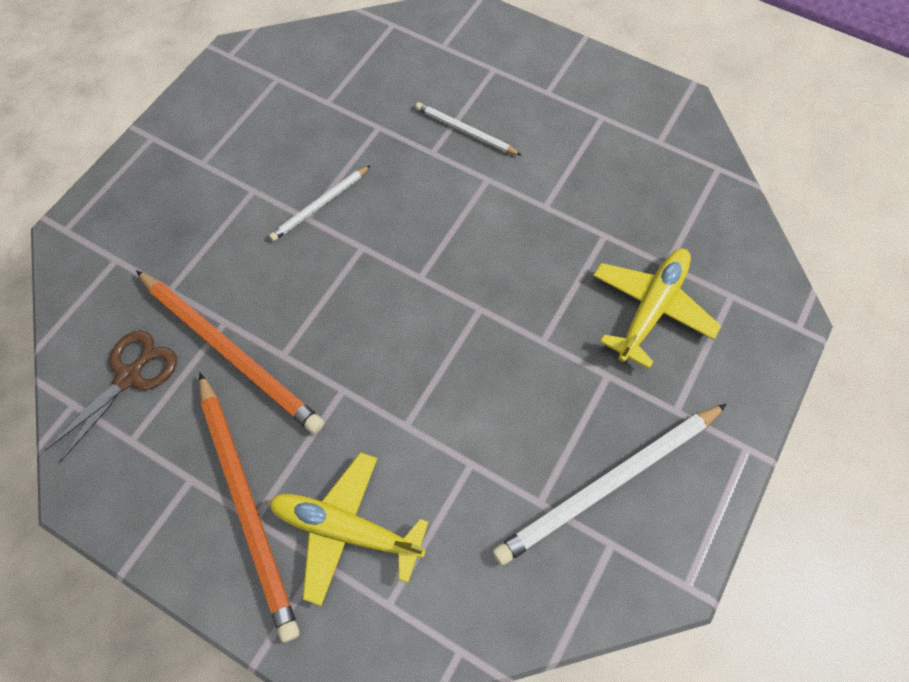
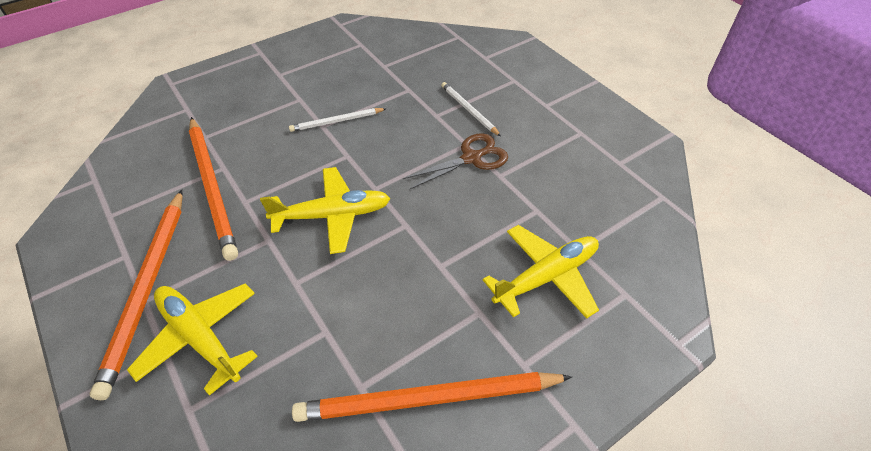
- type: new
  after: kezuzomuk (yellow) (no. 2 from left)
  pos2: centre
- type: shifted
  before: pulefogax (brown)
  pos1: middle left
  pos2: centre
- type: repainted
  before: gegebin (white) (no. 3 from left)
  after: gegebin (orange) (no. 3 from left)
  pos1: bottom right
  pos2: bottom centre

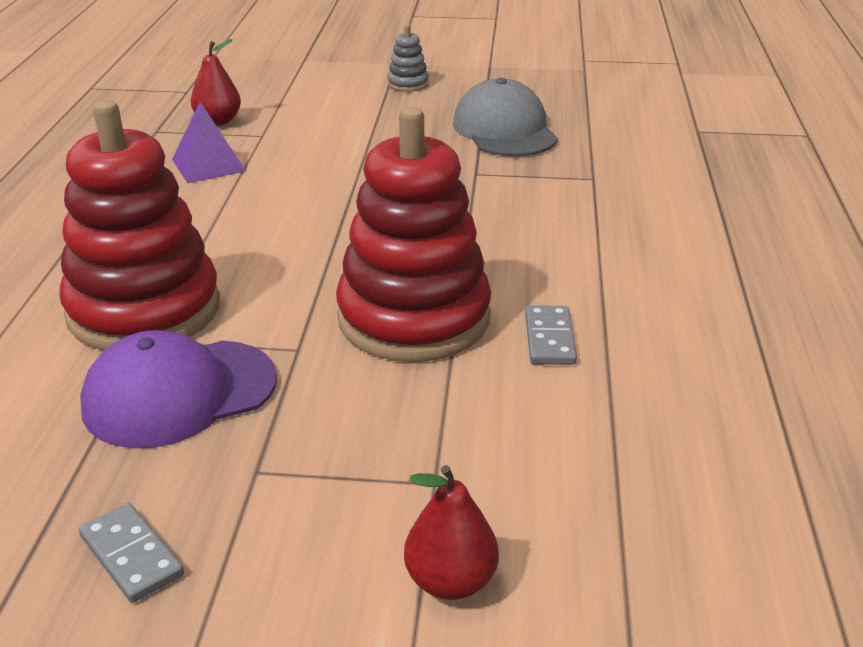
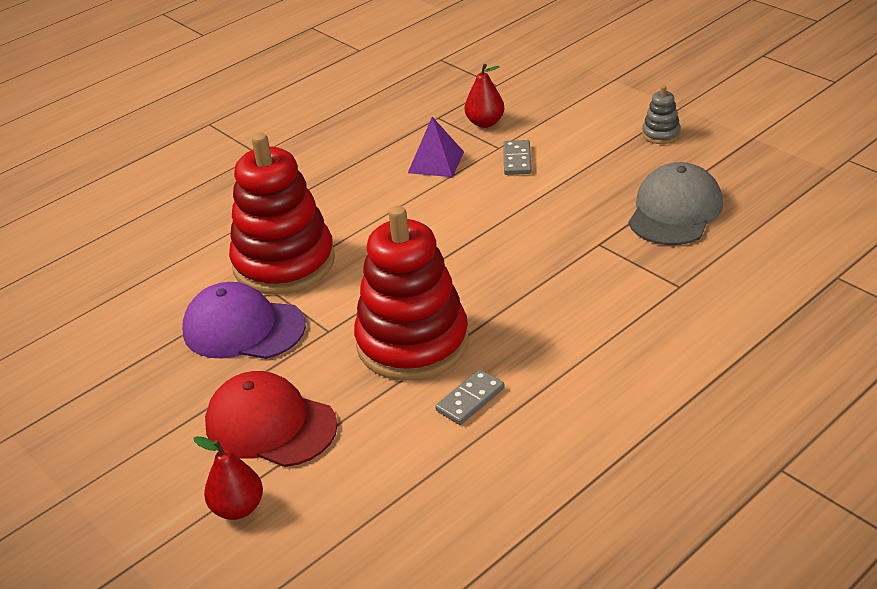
- type: new
  after: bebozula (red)
  pos2: bottom left
- type: shifted
  before: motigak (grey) (no. 1 from left in the first image)
  after: motigak (grey) (no. 2 from left)
  pos1: bottom left
  pos2: top centre

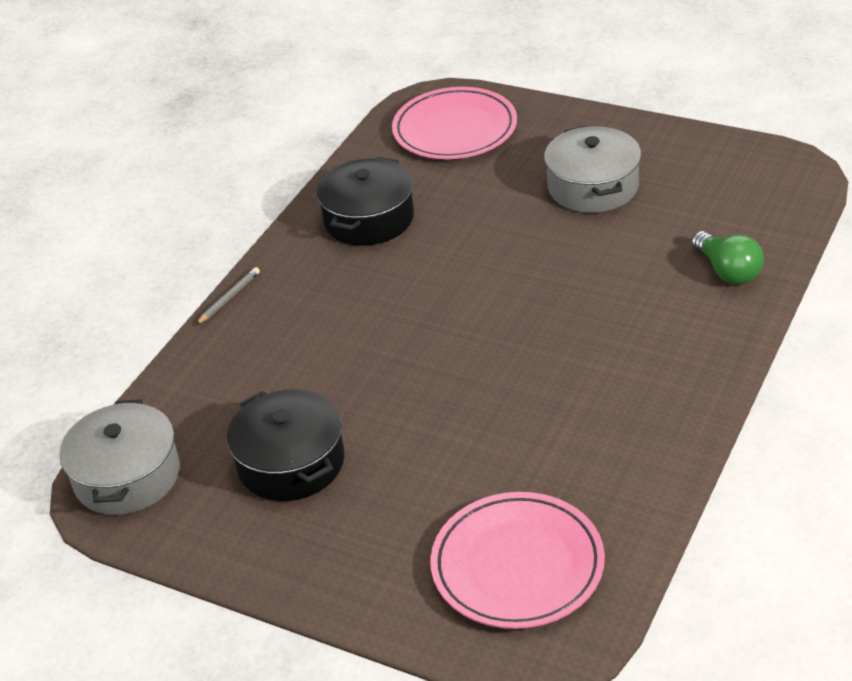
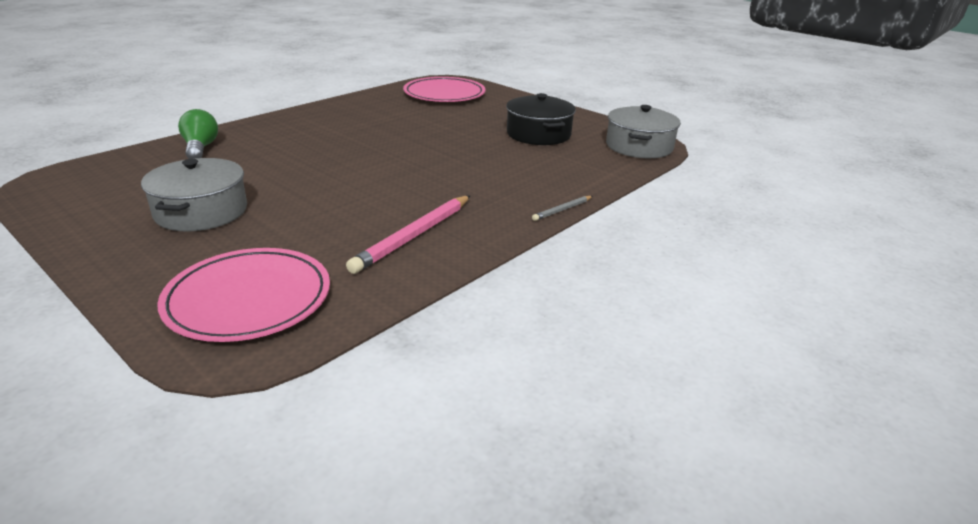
- type: swapped
  before: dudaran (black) (no. 2 from left)
  after: gegebin (pink)
  pos1: top centre
  pos2: centre

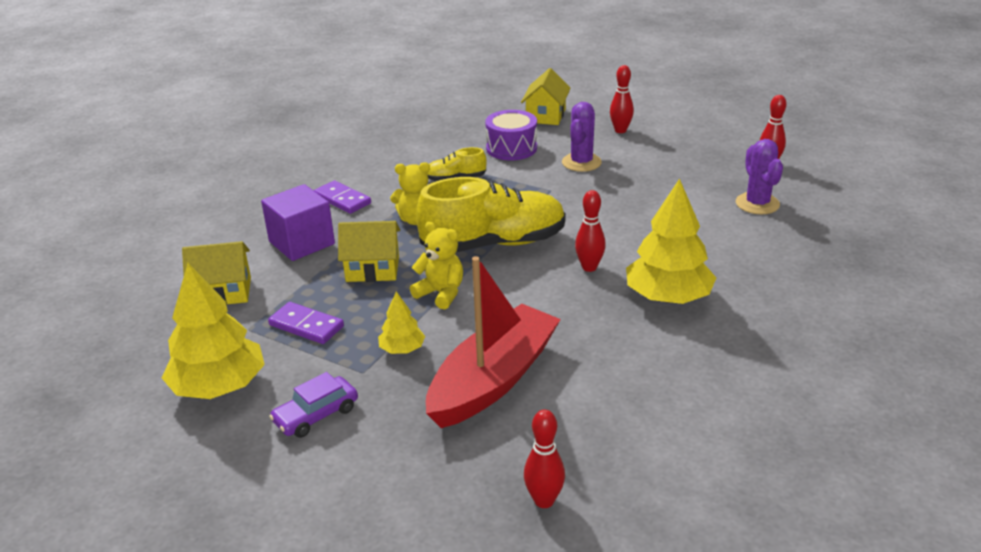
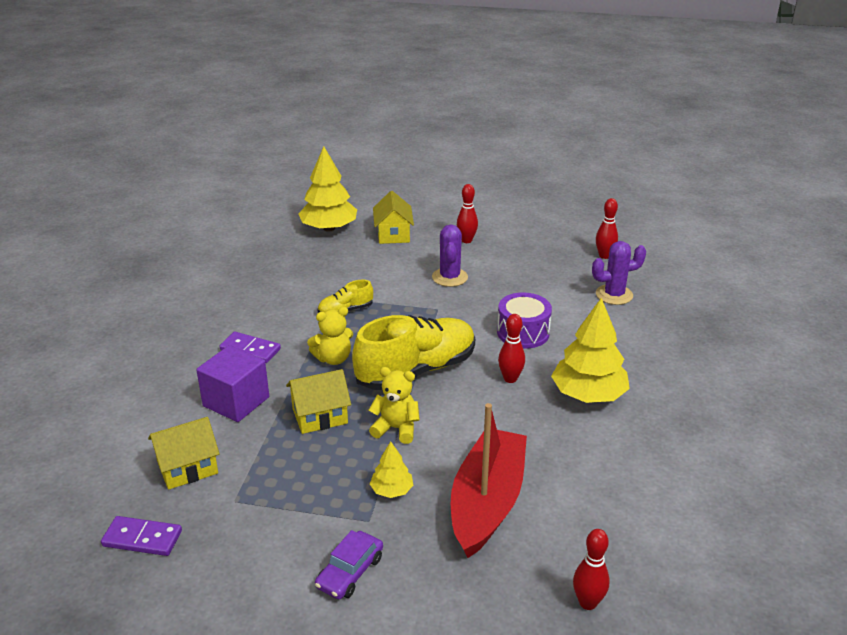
- type: shifted
  before: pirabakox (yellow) (no. 1 from left)
  pos1: middle left
  pos2: top centre
- type: shifted
  before: motigak (purple) (no. 1 from left)
  pos1: middle left
  pos2: bottom left
- type: shifted
  before: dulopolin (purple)
  pos1: top centre
  pos2: centre
- type: rotated
  before: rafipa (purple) (no. 2 from left)
  pos1: top right
  pos2: middle right
  turn: -75

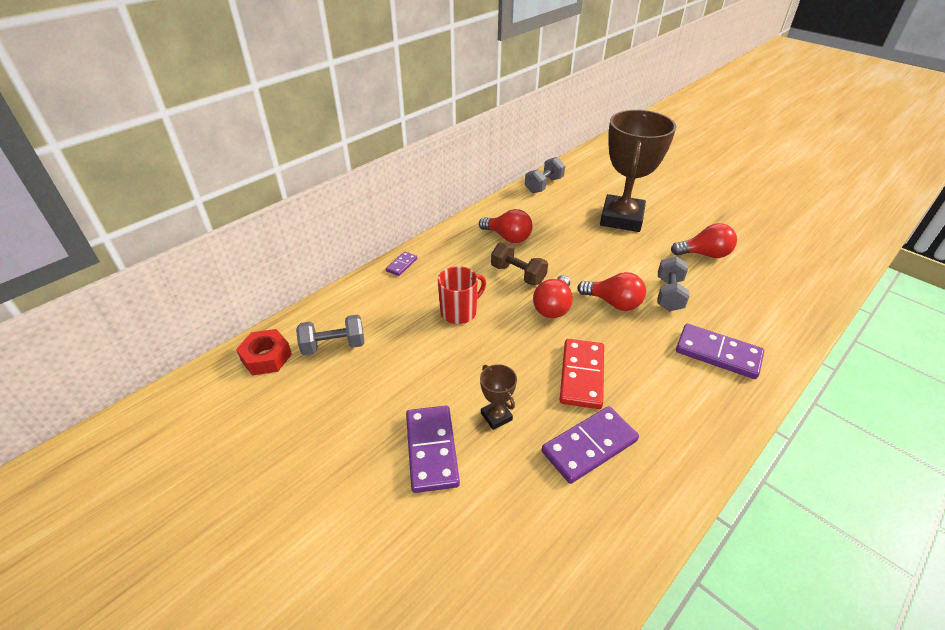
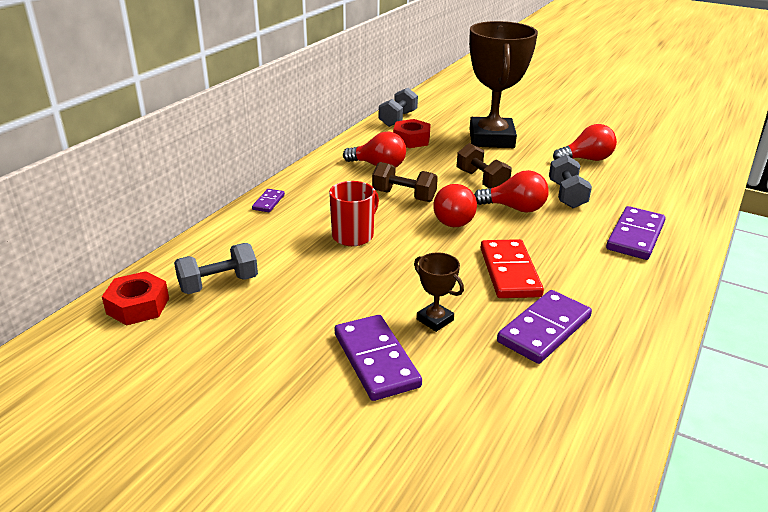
- type: new
  after: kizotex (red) (no. 2 from left)
  pos2: top centre
- type: new
  after: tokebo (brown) (no. 2 from left)
  pos2: top centre
- type: rotated
  before: motigak (purple) (no. 4 from left)
  pos1: middle right
  pos2: middle right
  turn: -75

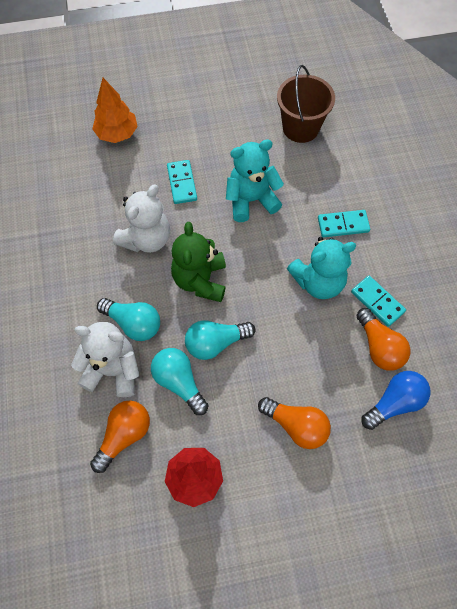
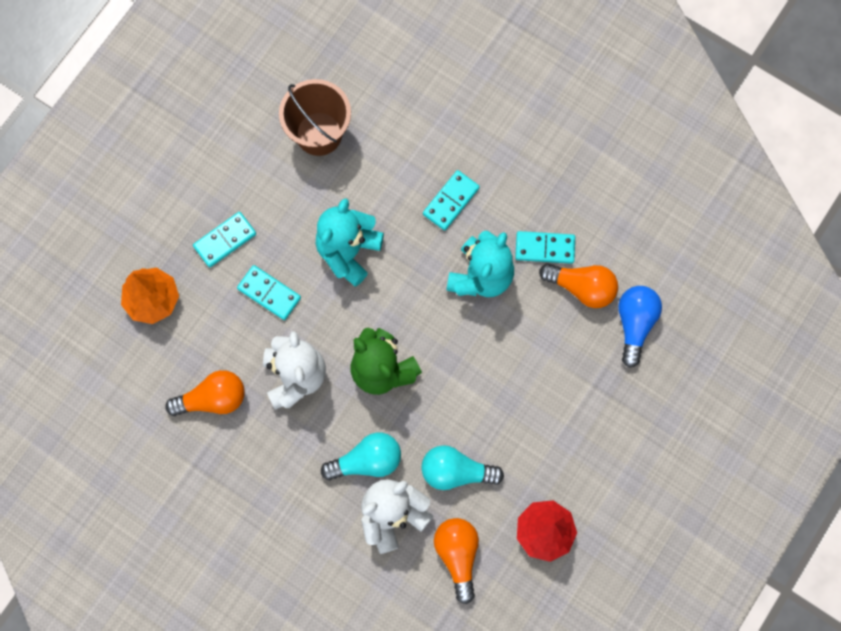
- type: gone
  before: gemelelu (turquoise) (no. 3 from left)
  pos1: centre
- type: new
  after: motigak (turquoise) (no. 1 from left)
  pos2: middle left
- type: shifted
  before: gemelelu (orange) (no. 2 from left in the first image)
  after: gemelelu (orange) (no. 1 from left)
  pos1: bottom centre
  pos2: middle left

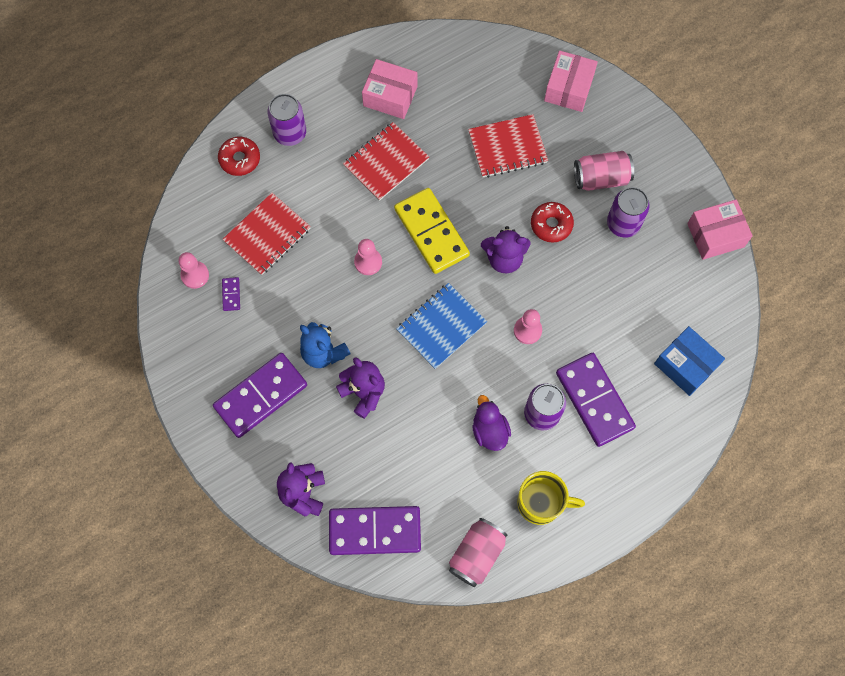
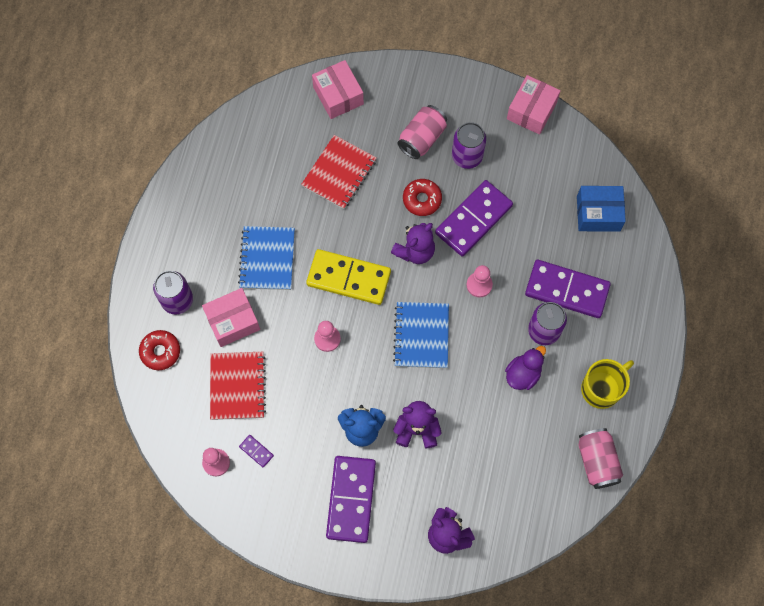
- type: shifted
  before: motigak (purple) (no. 3 from left)
  pos1: bottom centre
  pos2: centre
- type: shifted
  before: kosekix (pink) (no. 1 from left)
  pos1: top centre
  pos2: middle left
- type: repainted
  before: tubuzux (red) (no. 2 from left)
  after: tubuzux (blue) (no. 1 from left)
  pos1: top centre
  pos2: centre
- type: rotated
  before: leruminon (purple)
  pos1: centre
  pos2: middle right
  turn: 105

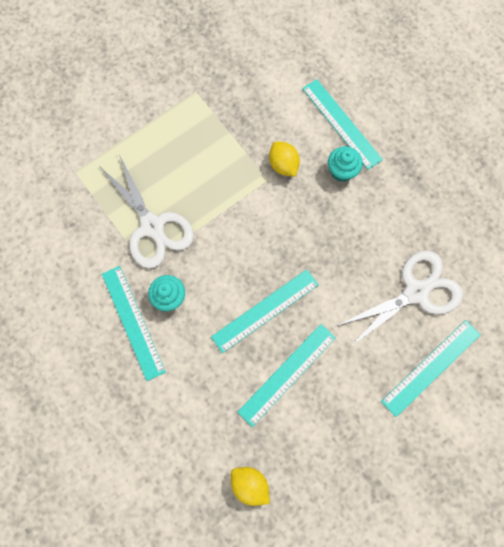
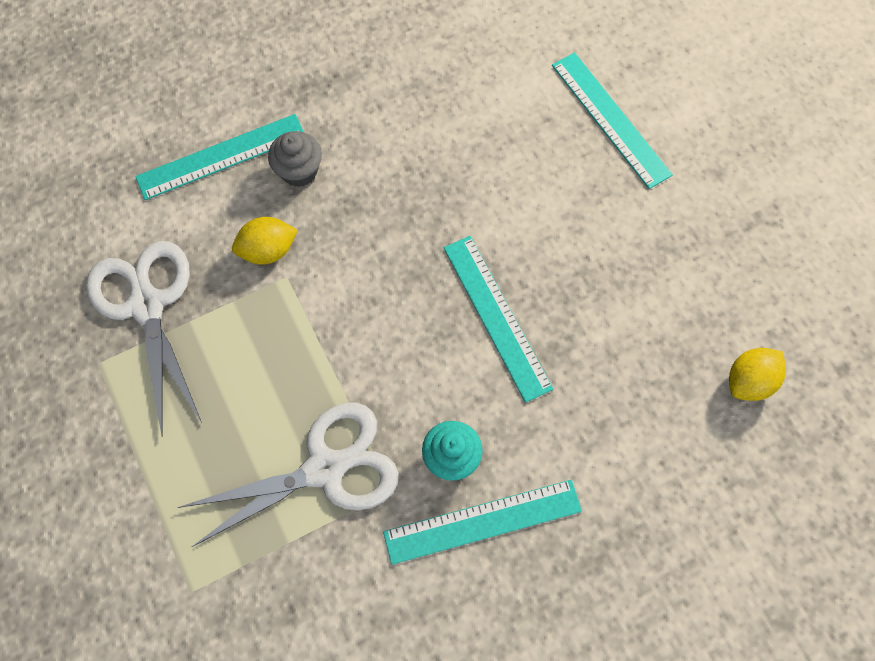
- type: gone
  before: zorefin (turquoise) (no. 3 from left)
  pos1: bottom centre
- type: shifted
  before: pulefogax (white) (no. 2 from left in the first image)
  after: pulefogax (white) (no. 1 from left)
  pos1: middle right
  pos2: middle left
- type: repainted
  before: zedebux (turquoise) (no. 2 from left)
  after: zedebux (grey)
  pos1: top right
  pos2: top centre

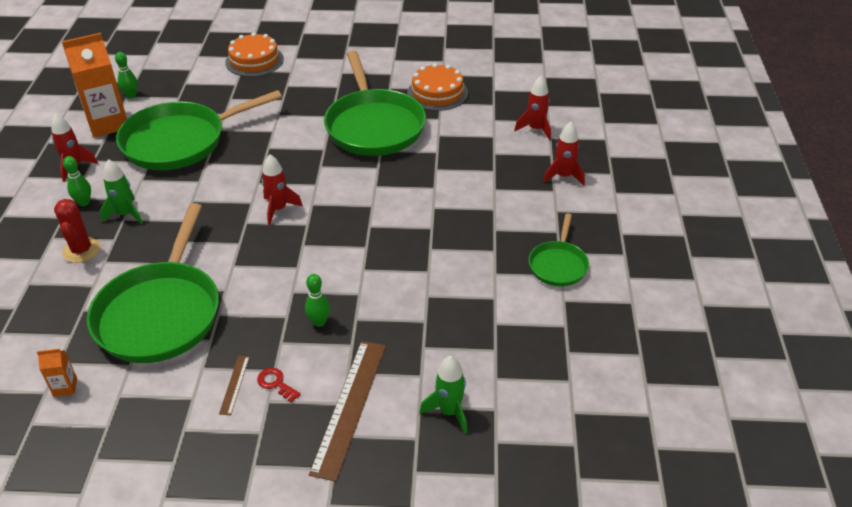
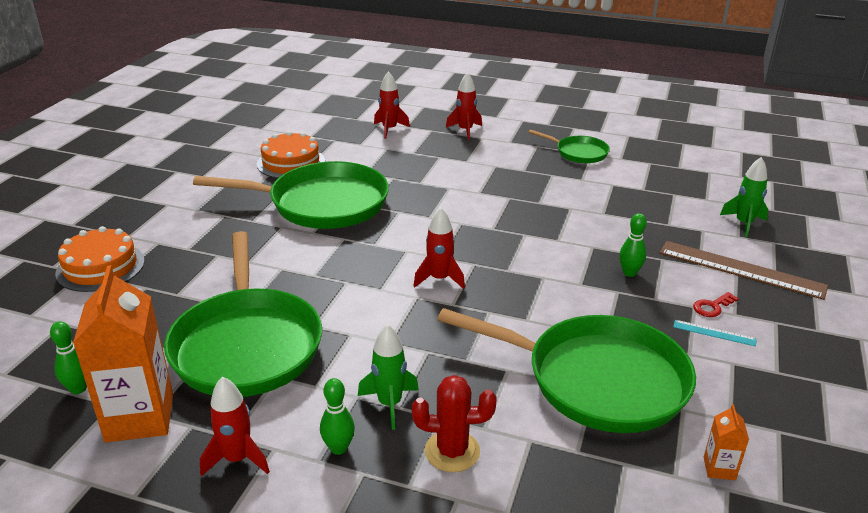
- type: repainted
  before: zorefin (brown) (no. 1 from left)
  after: zorefin (turquoise)
  pos1: bottom left
  pos2: middle right

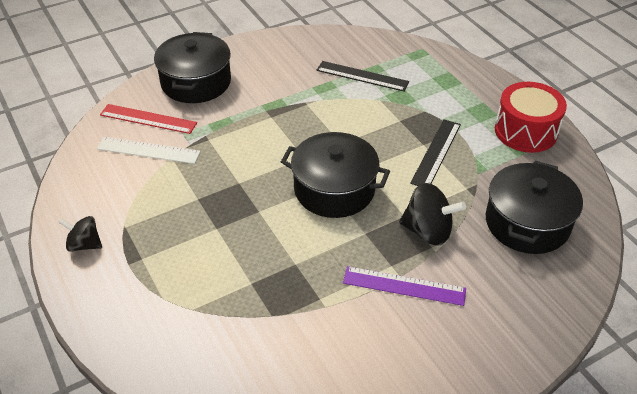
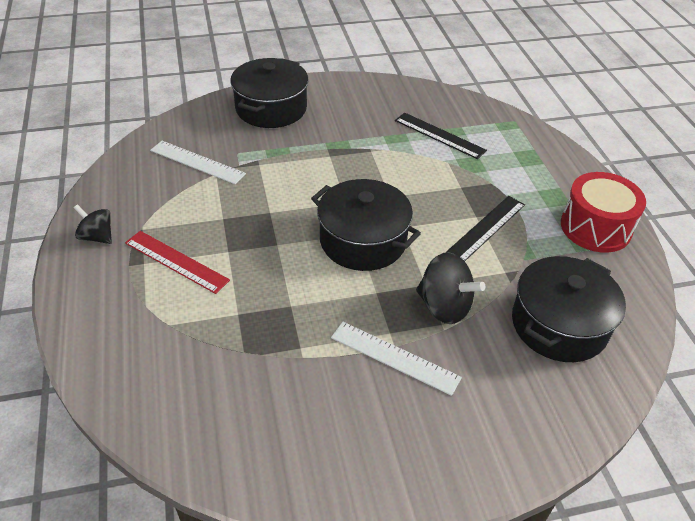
- type: shifted
  before: zorefin (red)
  pos1: top left
  pos2: middle left
- type: repainted
  before: zorefin (purple)
  after: zorefin (white) (no. 2 from left)
  pos1: bottom centre
  pos2: bottom centre

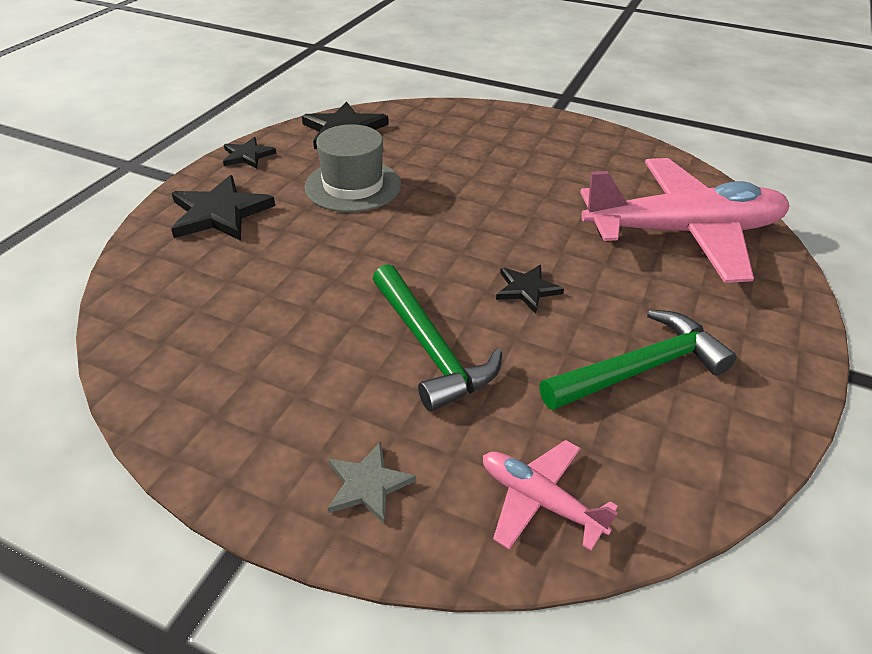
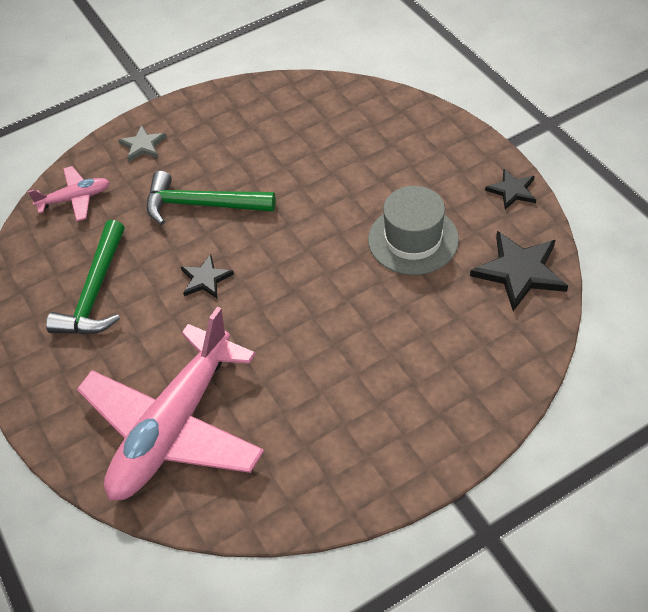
- type: gone
  before: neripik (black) (no. 1 from left)
  pos1: top left

